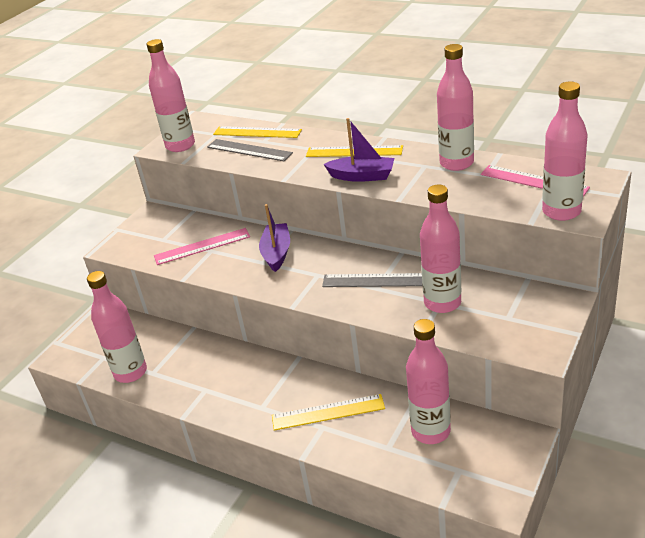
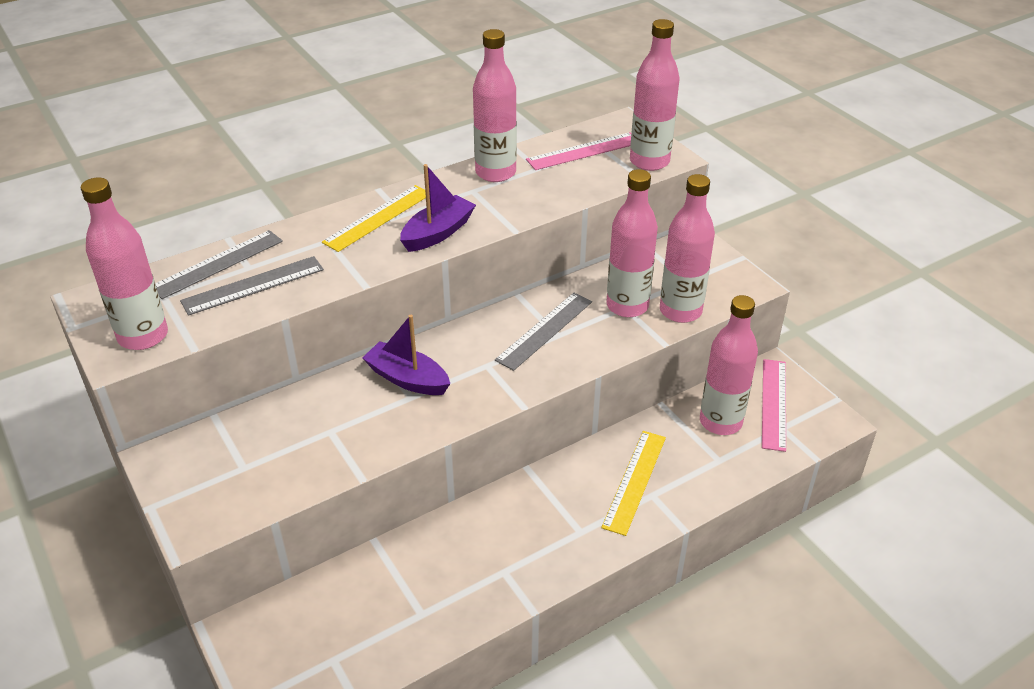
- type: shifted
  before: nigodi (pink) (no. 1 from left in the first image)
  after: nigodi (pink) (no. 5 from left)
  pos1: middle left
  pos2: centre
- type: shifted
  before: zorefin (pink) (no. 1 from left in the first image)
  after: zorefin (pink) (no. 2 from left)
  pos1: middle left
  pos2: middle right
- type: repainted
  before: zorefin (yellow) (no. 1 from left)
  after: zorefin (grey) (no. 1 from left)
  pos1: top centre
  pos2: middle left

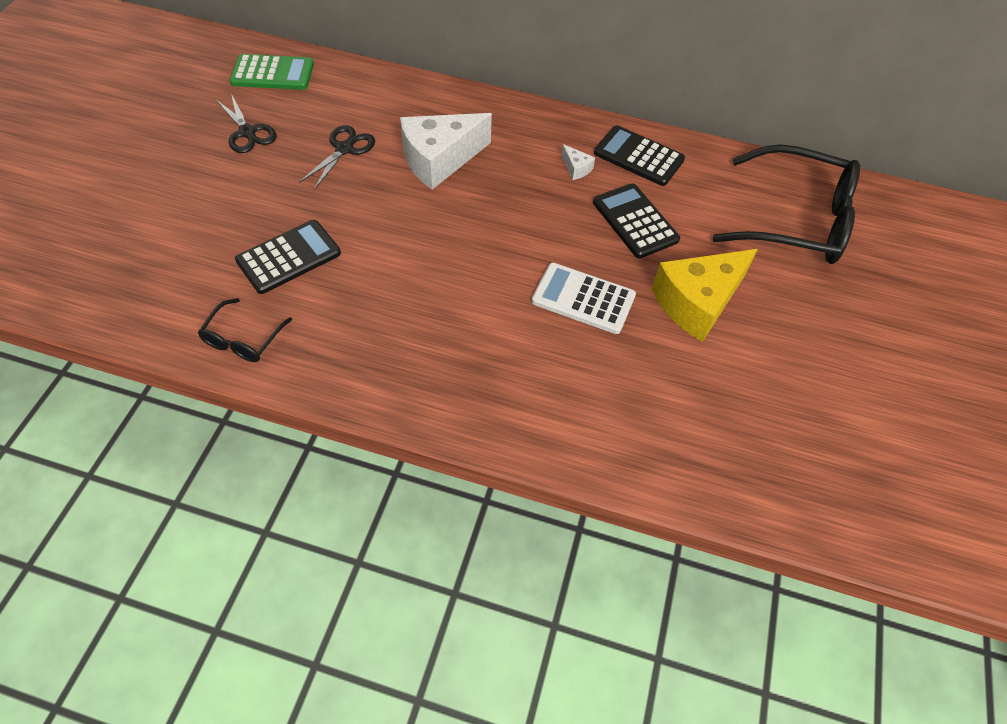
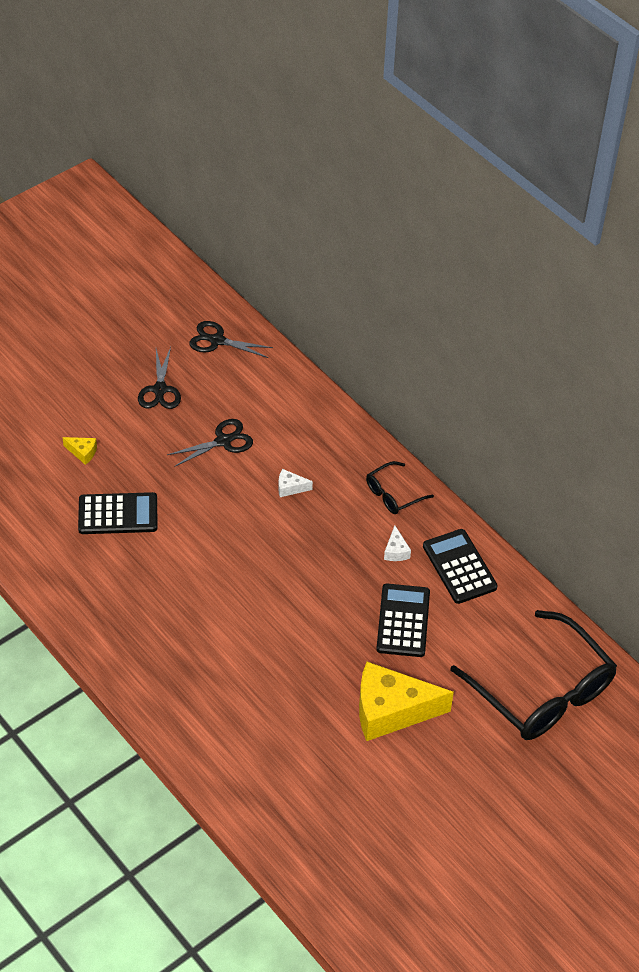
- type: gone
  before: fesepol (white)
  pos1: centre
- type: new
  after: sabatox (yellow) (no. 1 from left)
  pos2: middle left
- type: shifted
  before: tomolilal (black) (no. 1 from left)
  pos1: middle left
  pos2: centre
- type: swapped
  before: fesepol (green)
  after: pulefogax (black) (no. 3 from left)
  pos1: top left
  pos2: centre
- type: scaled
  before: sabatox (white) (no. 1 from left)
  pos1: top centre
  pos2: centre
  scale: 0.4

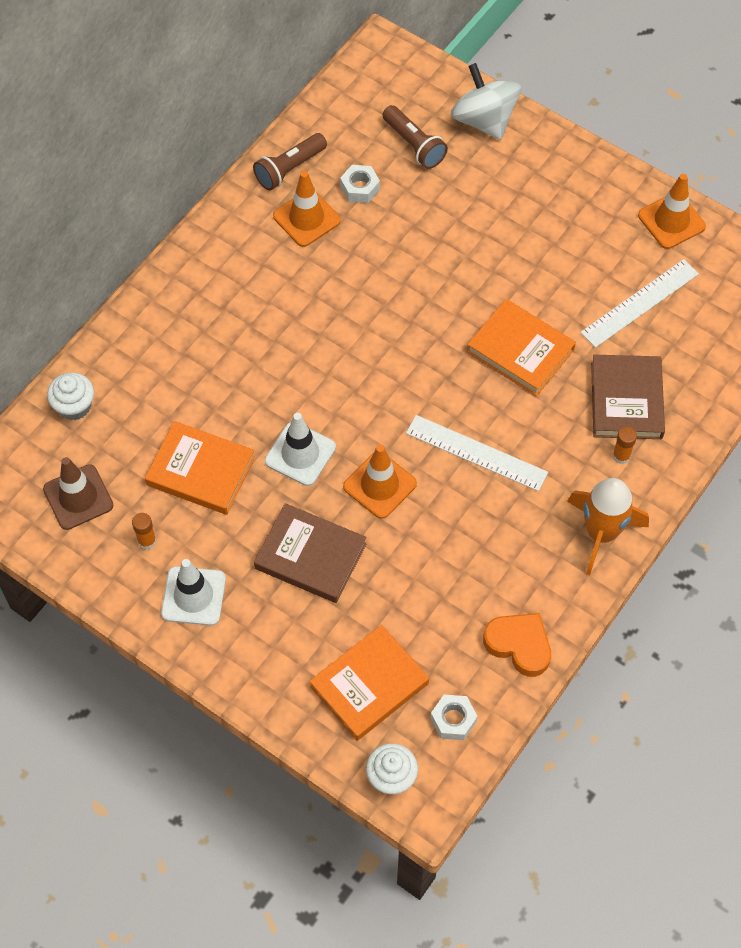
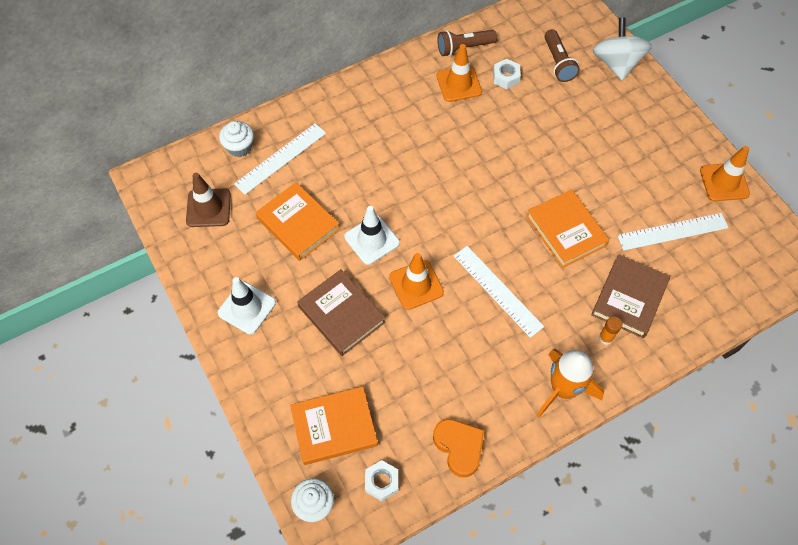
- type: gone
  before: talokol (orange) (no. 1 from left)
  pos1: middle left
- type: new
  after: zorefin (white) (no. 1 from left)
  pos2: top centre

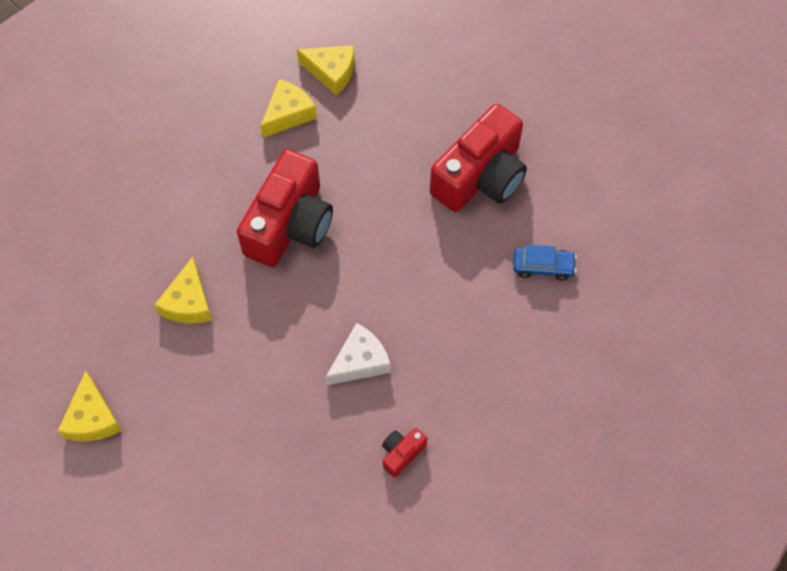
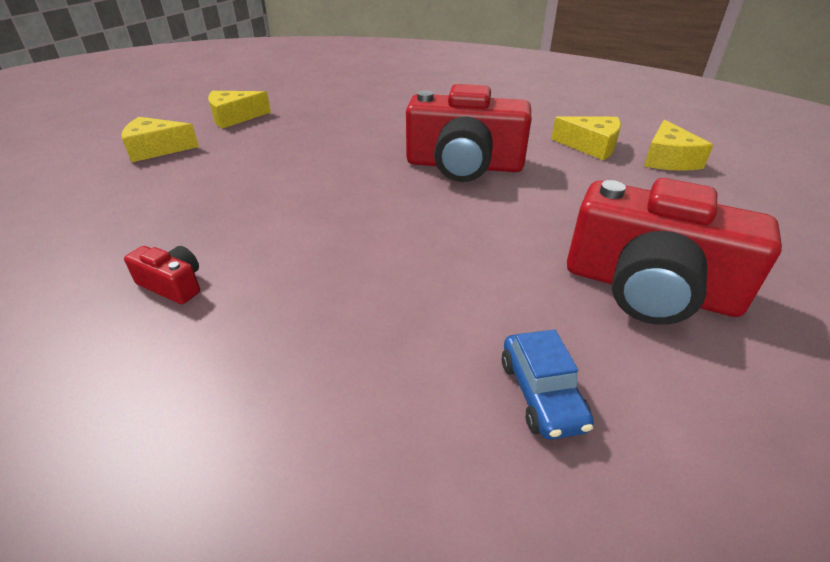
- type: gone
  before: sabatox (white)
  pos1: centre
- type: shifted
  before: sabatox (yellow) (no. 2 from left in the first image)
  after: sabatox (yellow) (no. 1 from left)
  pos1: middle left
  pos2: top left

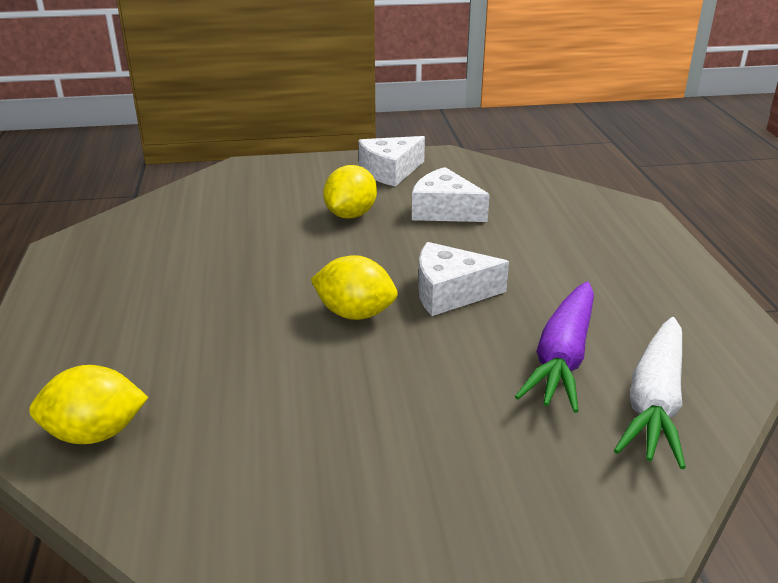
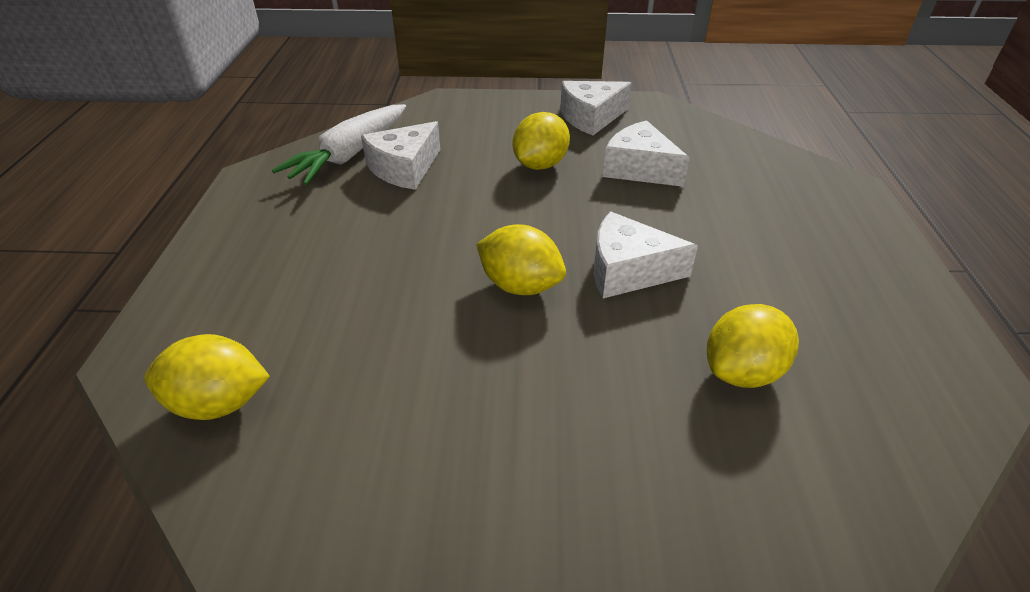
- type: new
  after: sabatox (white) (no. 1 from left)
  pos2: top centre
- type: shifted
  before: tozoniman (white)
  pos1: bottom right
  pos2: top left
- type: swapped
  before: tozoniman (purple)
  after: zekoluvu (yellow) (no. 4 from left)
  pos1: middle right
  pos2: middle right

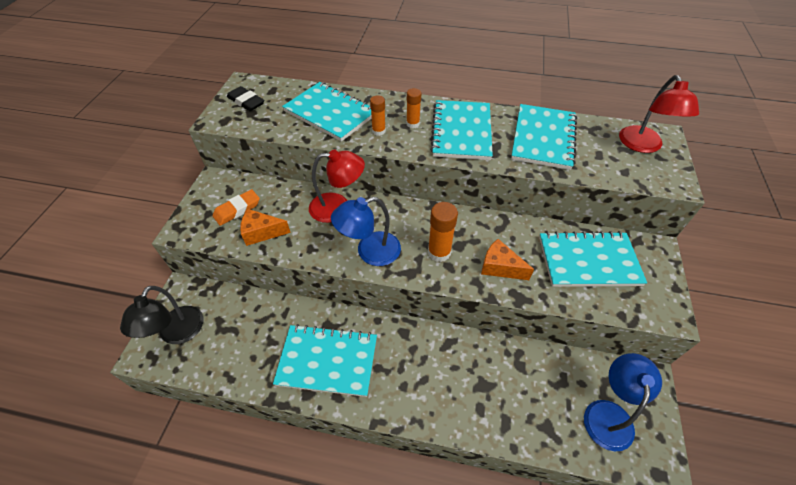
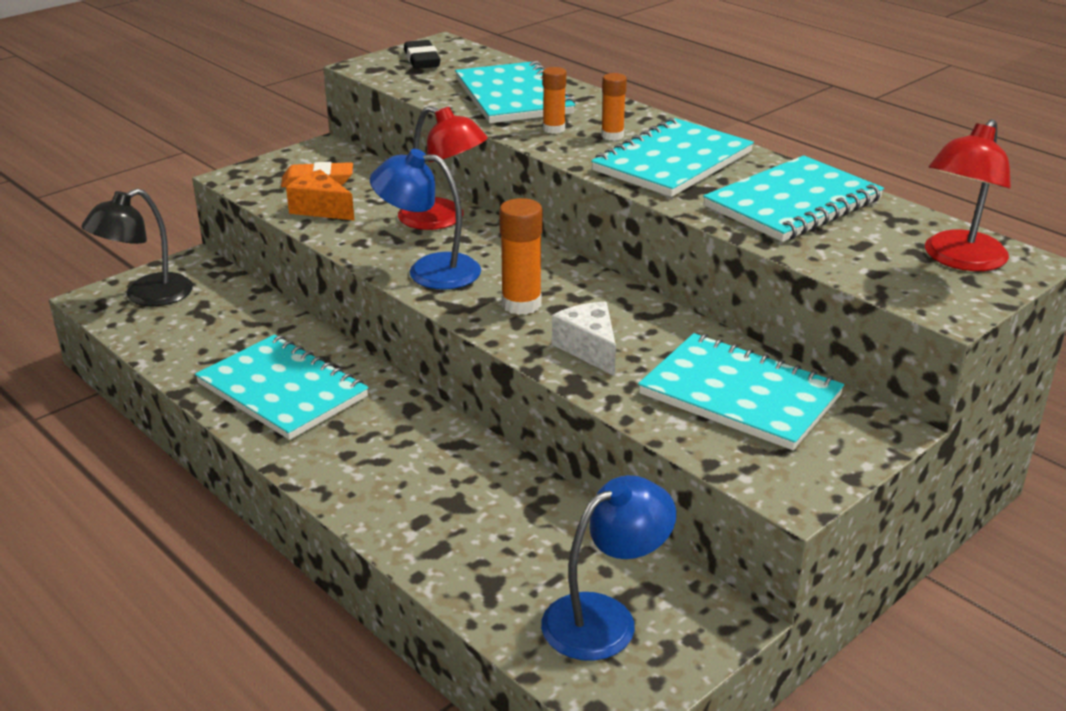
- type: repainted
  before: sabatox (orange) (no. 2 from left)
  after: sabatox (white)
  pos1: centre
  pos2: centre

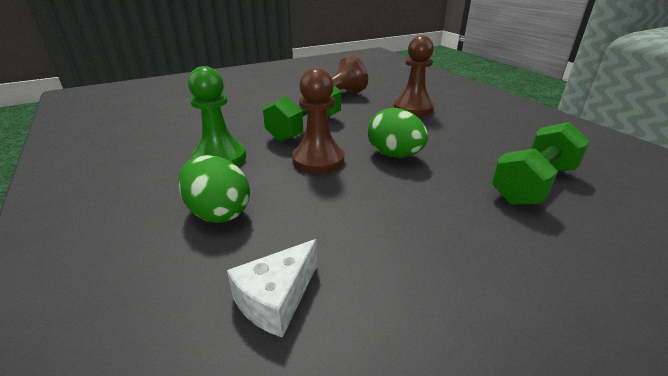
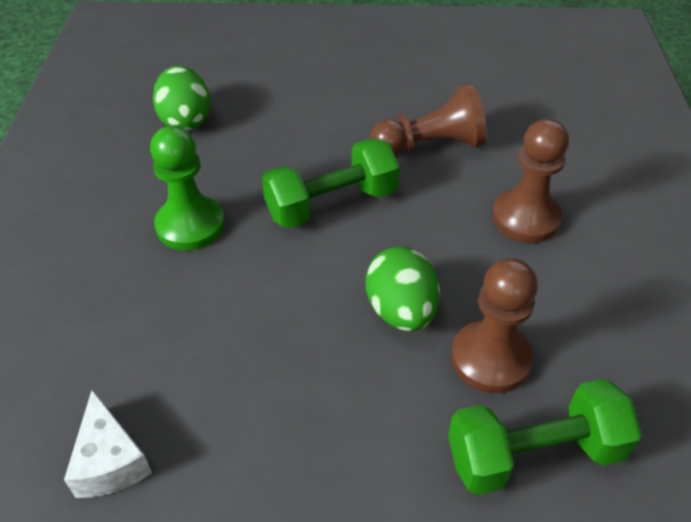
- type: shifted
  before: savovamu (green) (no. 1 from left)
  pos1: middle left
  pos2: top left
- type: shifted
  before: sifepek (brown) (no. 1 from left in the first image)
  after: sifepek (brown) (no. 2 from left)
  pos1: top centre
  pos2: middle right
- type: rotated
  before: sabatox (white)
  pos1: bottom centre
  pos2: bottom left
  turn: -90

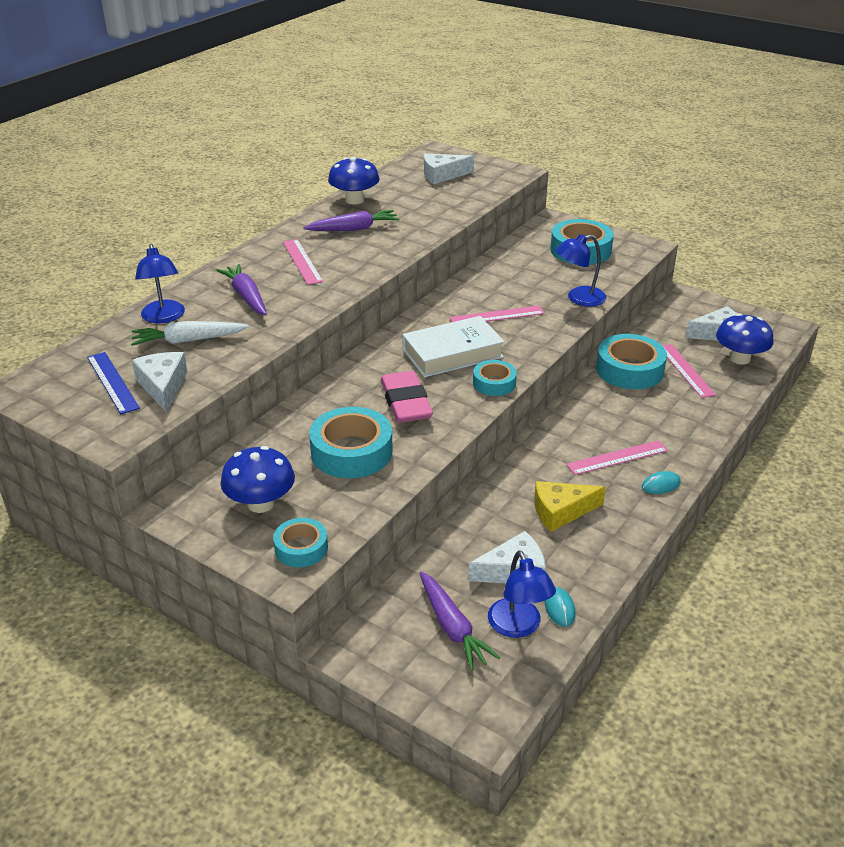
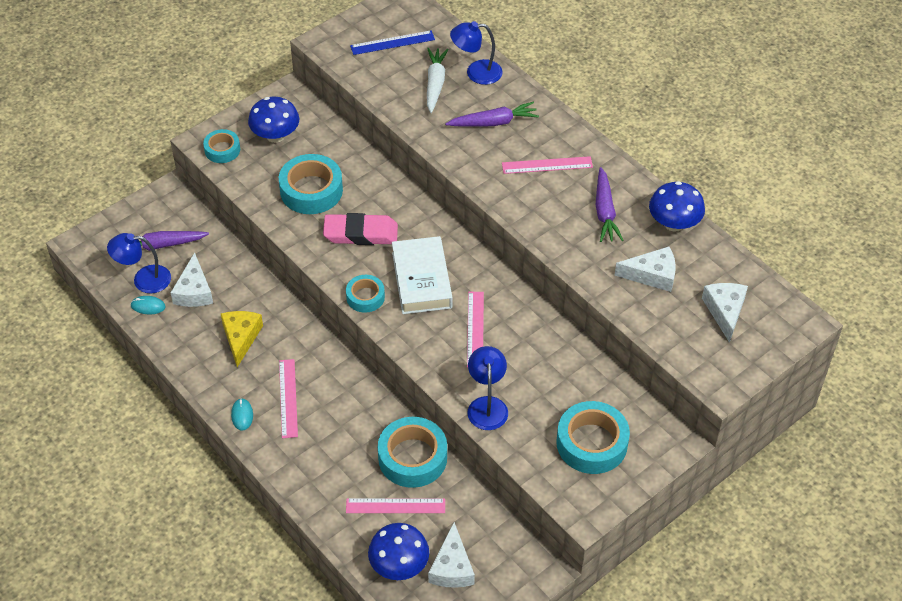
- type: shifted
  before: sabatox (white) (no. 1 from left in the first image)
  after: sabatox (white) (no. 3 from left)
  pos1: middle left
  pos2: middle right

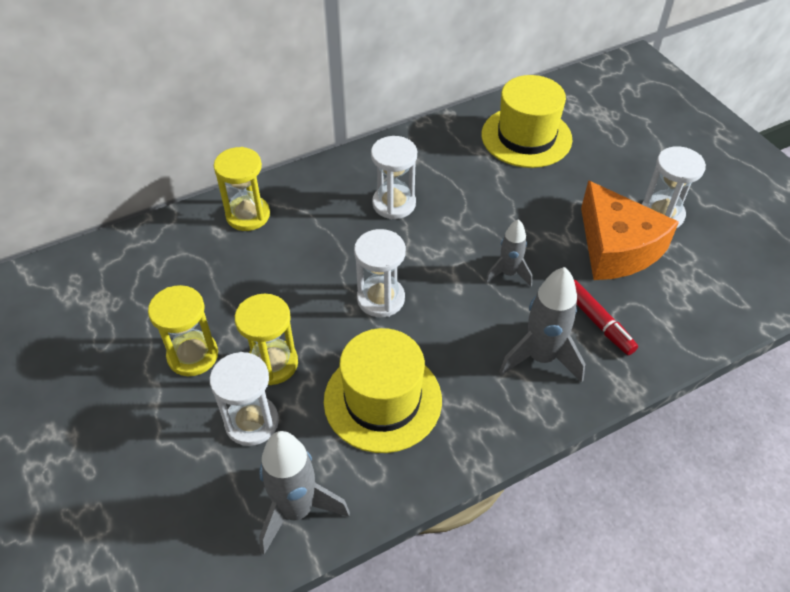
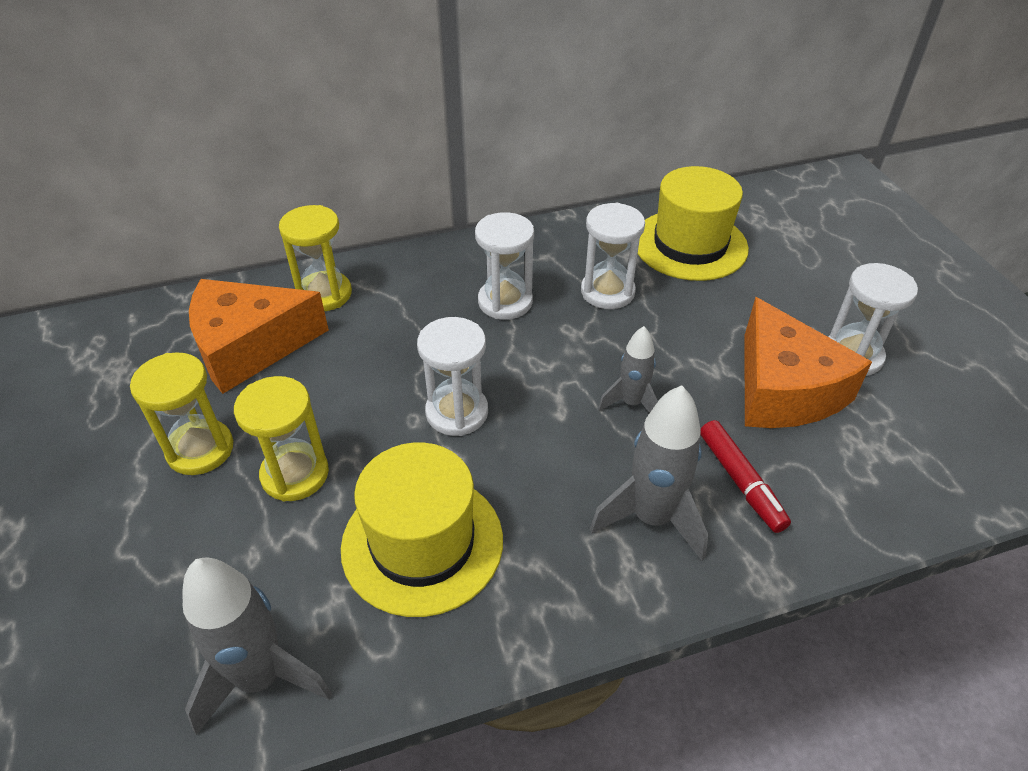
- type: new
  after: sabatox (orange) (no. 1 from left)
  pos2: middle left
- type: shifted
  before: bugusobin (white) (no. 1 from left in the first image)
  after: bugusobin (white) (no. 3 from left)
  pos1: bottom left
  pos2: top centre

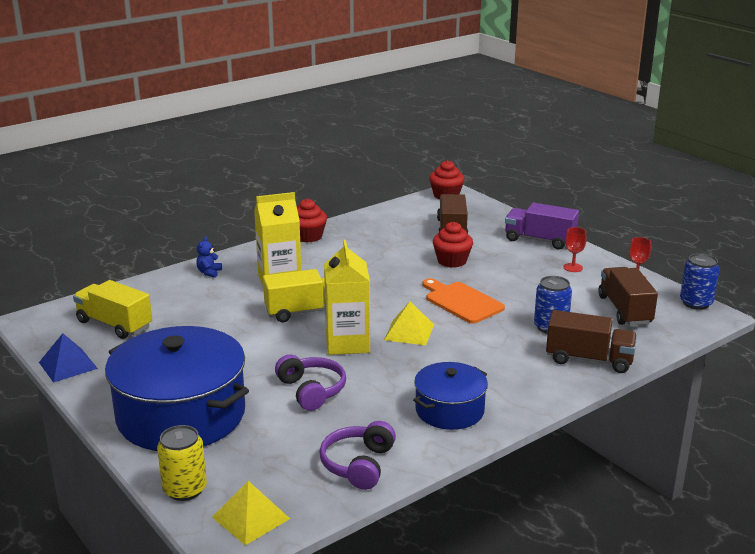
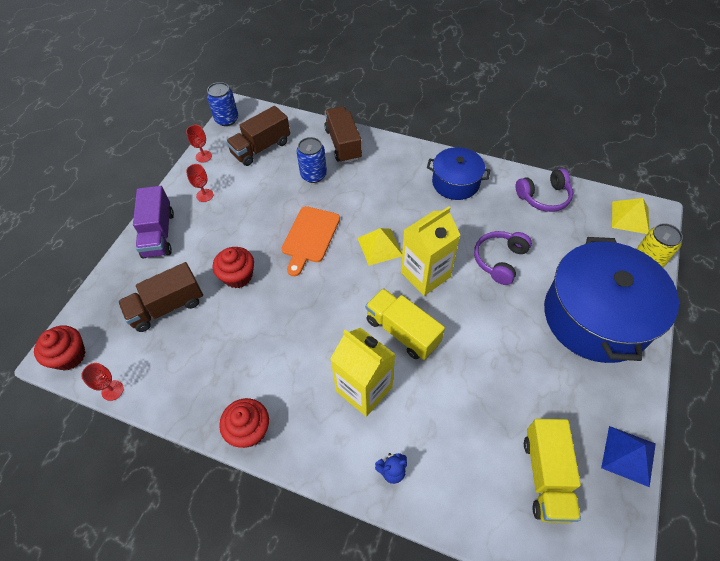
- type: new
  after: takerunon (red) (no. 1 from left)
  pos2: bottom left

